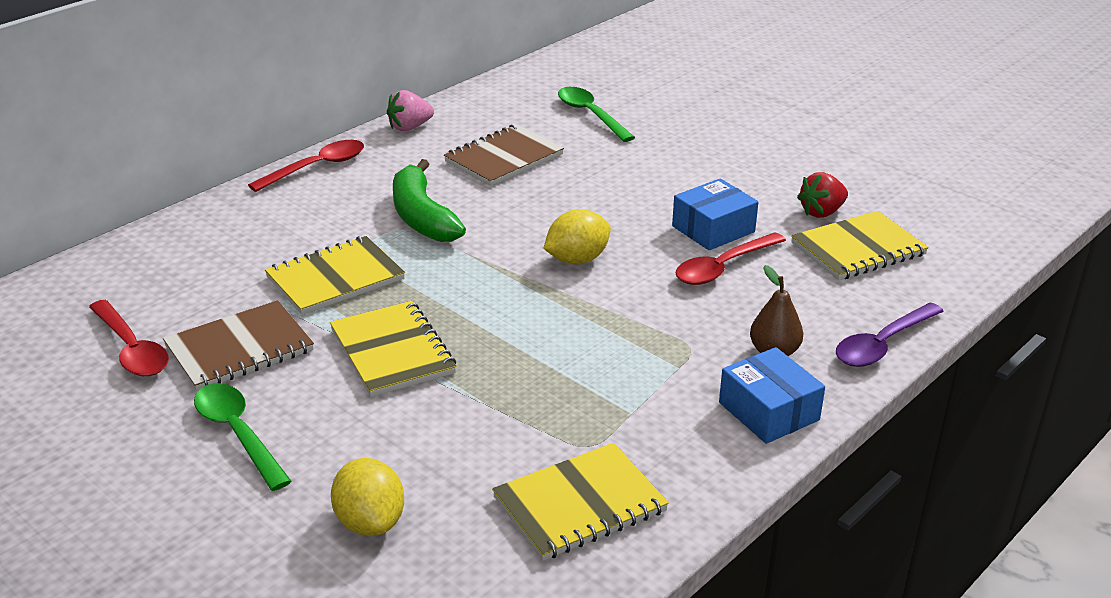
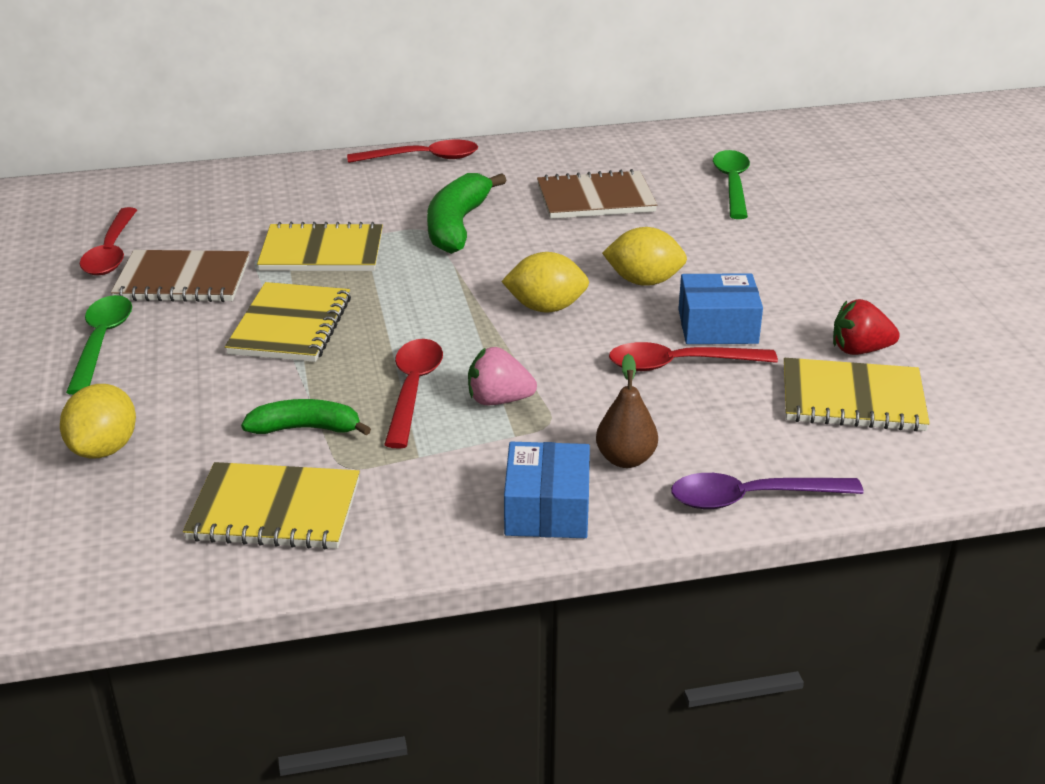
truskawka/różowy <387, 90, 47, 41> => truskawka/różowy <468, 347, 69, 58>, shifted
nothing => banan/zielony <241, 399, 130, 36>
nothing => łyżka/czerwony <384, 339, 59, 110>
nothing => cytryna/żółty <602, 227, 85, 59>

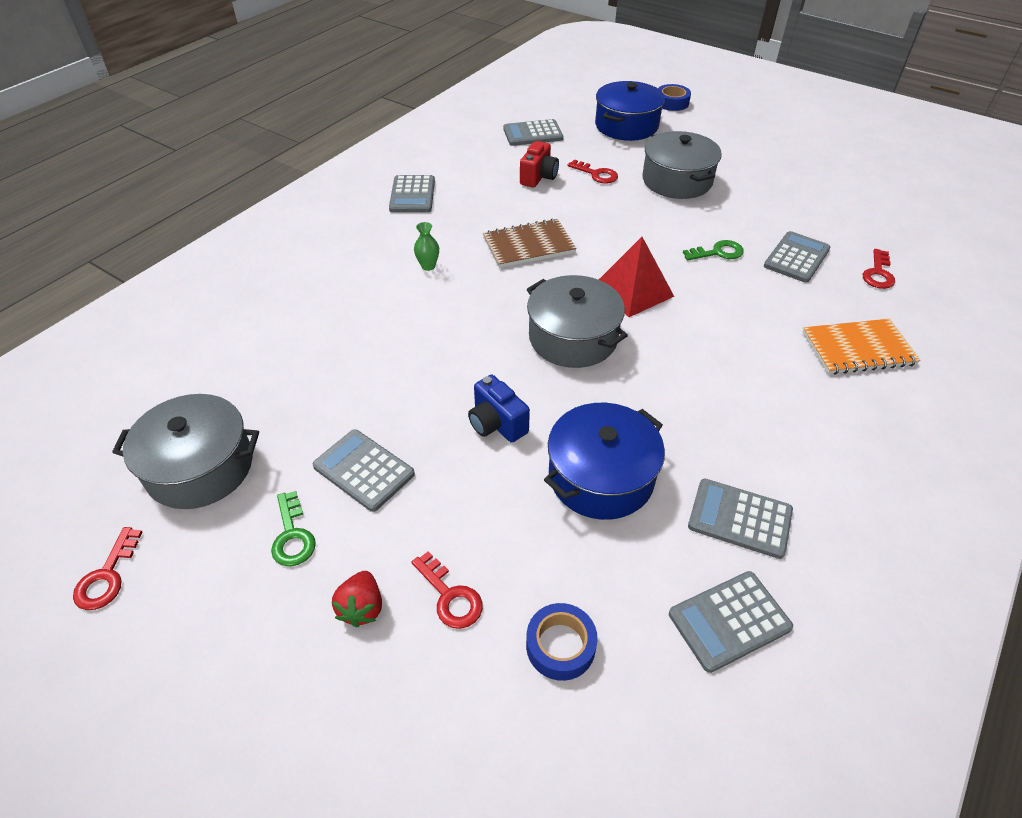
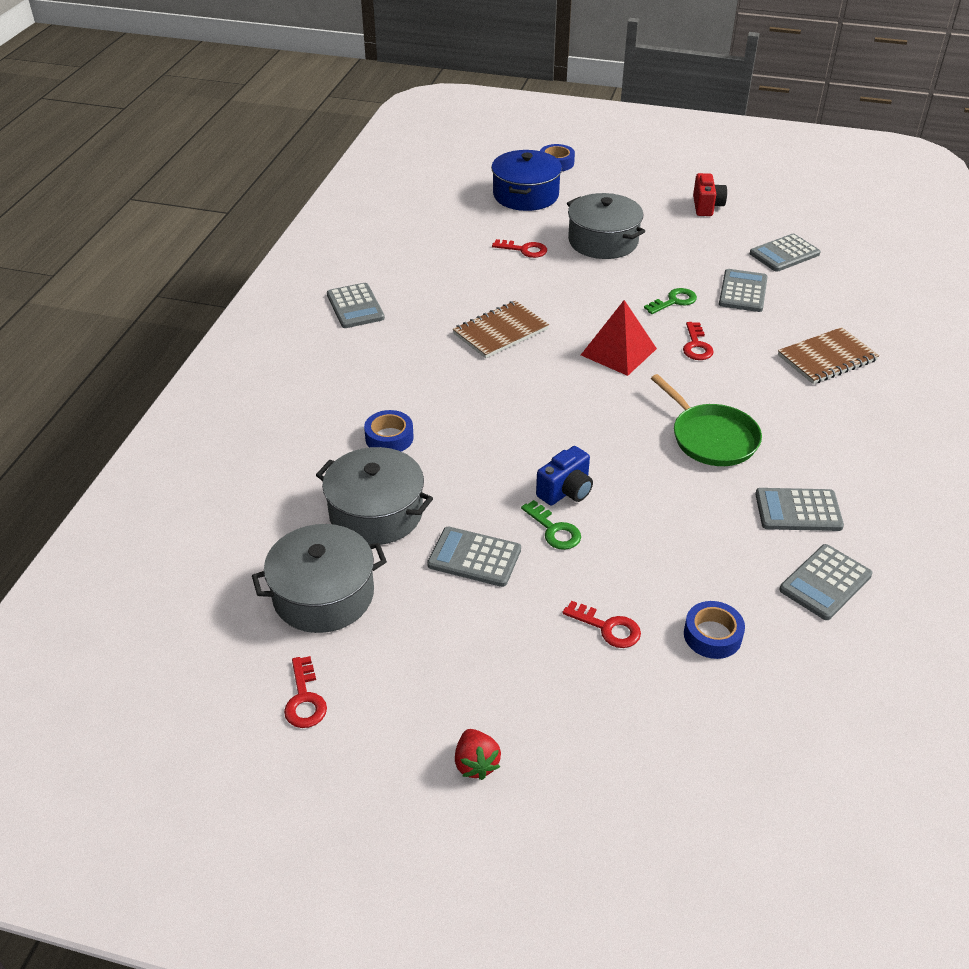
klucz/zielony <271, 491, 45, 76> => klucz/zielony <521, 500, 60, 50>, shifted
truskawka/czerwony <332, 571, 50, 56> => truskawka/czerwony <455, 729, 46, 51>, shifted
wazon/zielony <414, 222, 25, 49> => nothing
aparat fotograficzny/niebieski <468, 375, 62, 68> => aparat fotograficzny/niebieski <536, 446, 57, 59>, 75 degrees counterclockwise
kalkulator/szary <503, 119, 60, 27> => kalkulator/szary <750, 234, 71, 38>, shifted
aparat fotograficzny/czerwony <520, 141, 39, 47> => aparat fotograficzny/czerwony <693, 173, 34, 43>, shifted
garnek/szary <527, 275, 101, 93> => garnek/szary <316, 447, 117, 98>, shifted
garnek/niebieski <544, 403, 121, 117> => nothing
zeszyt/pomarańczowy <802, 319, 119, 56> => zeszyt/brązowy <778, 327, 101, 57>
klucz/czerwony <863, 249, 32, 40> => klucz/czerwony <683, 322, 31, 38>, shifted
nothing => taśma klejąca/niebieski <364, 410, 50, 42>
nothing => patelnia/zielony <651, 374, 111, 92>

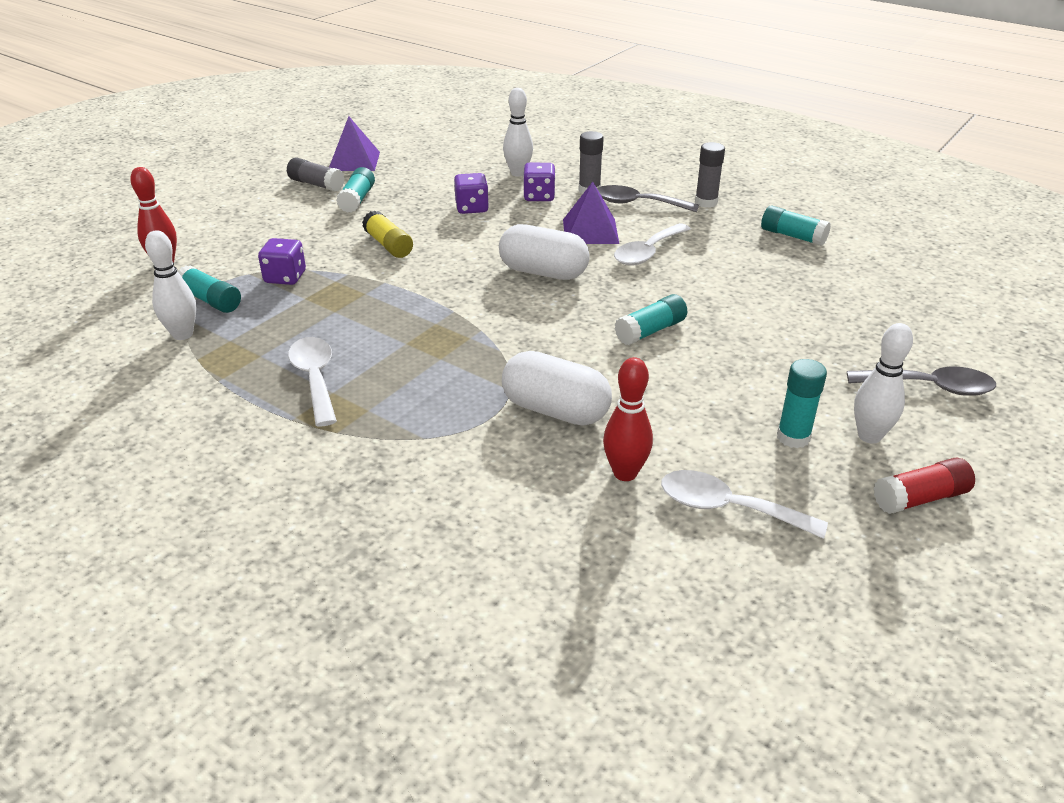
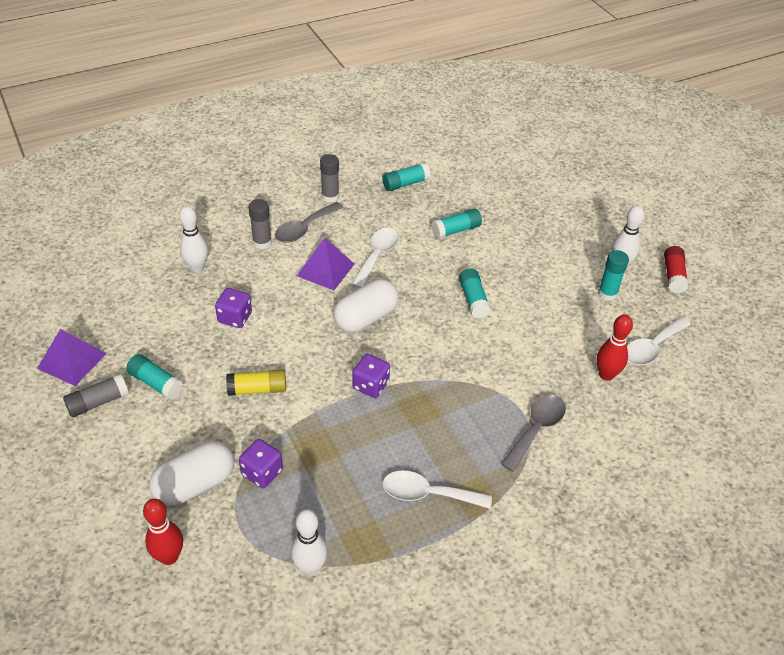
klej w sztyfcie/turkusowy <178, 266, 63, 47> => klej w sztyfcie/turkusowy <431, 209, 51, 30>, shifted
kapsułka/biały <502, 351, 110, 75> => kapsułka/biały <149, 441, 85, 65>, shifted
kostka do gry/fioletowy <523, 163, 32, 38> => kostka do gry/fioletowy <352, 354, 38, 44>, shifted
łyżka/biały <614, 223, 76, 43> => łyżka/biały <351, 228, 48, 60>, 135 degrees counterclockwise
łyżka/szary <847, 367, 149, 29> => łyżka/szary <501, 395, 65, 77>, shifted

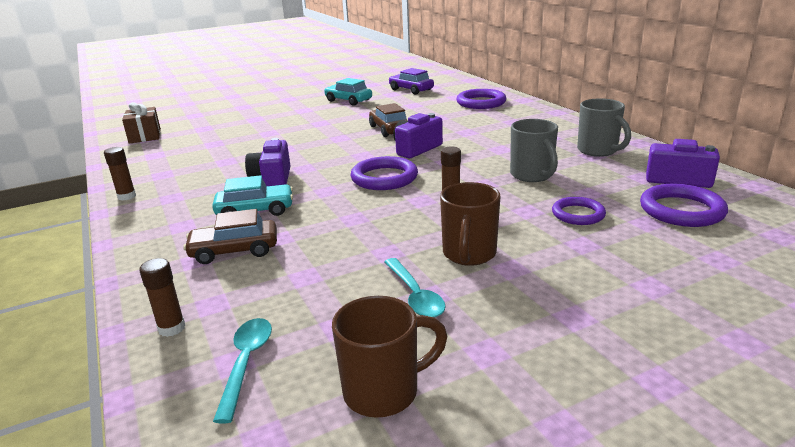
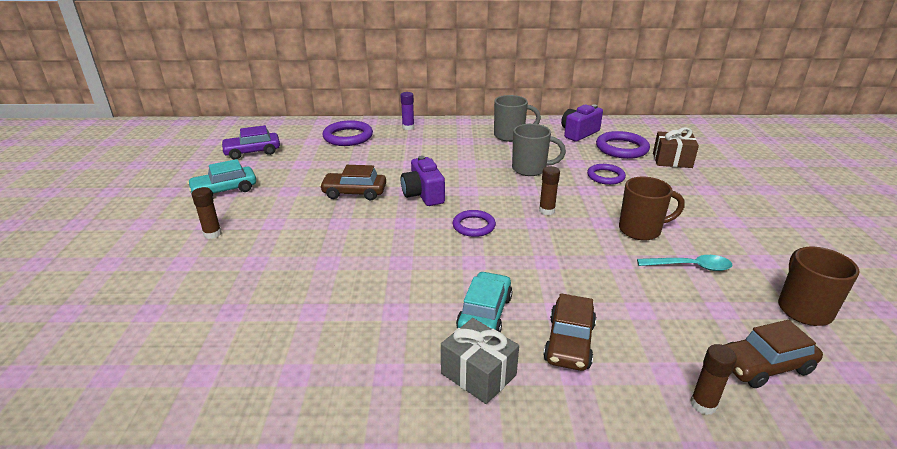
klej w sztyfcie/brązowy <104, 147, 32, 54> => klej w sztyfcie/brązowy <192, 187, 30, 52>, shifted
prezent/brązowy <122, 102, 39, 42> => prezent/brązowy <653, 127, 46, 41>, shifted
łyżka/turkusowy <213, 318, 59, 105> => samochód/brązowy <724, 320, 99, 68>
aparat fotograficzny/fioletowy <245, 138, 45, 48> => nothing
pierścień/fioletowy <350, 156, 68, 34> => pierścień/fioletowy <452, 210, 44, 27>, x0.65
kubek/brązowy <440, 182, 60, 84> => kubek/brązowy <619, 177, 66, 63>, 45 degrees counterclockwise
nothing => klej w sztyfcie/fioletowy <400, 92, 14, 38>
nothing => prezent/szary <441, 318, 78, 86>

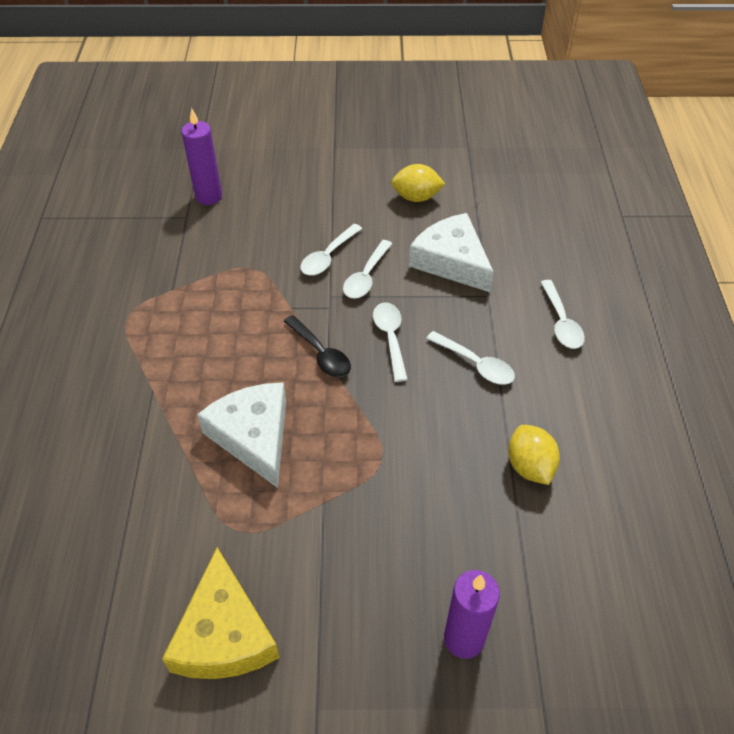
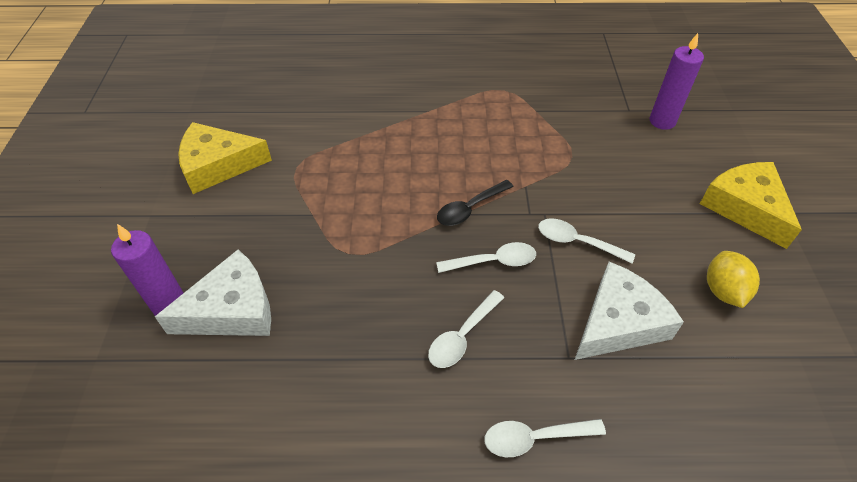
ser/biały <197, 382, 89, 106> => ser/biały <155, 250, 116, 86>, shifted
łyżka/biały <300, 224, 62, 51> => nothing
cytryna/żółty <508, 425, 52, 60> => nothing
nothing => ser/żółty <700, 162, 102, 87>

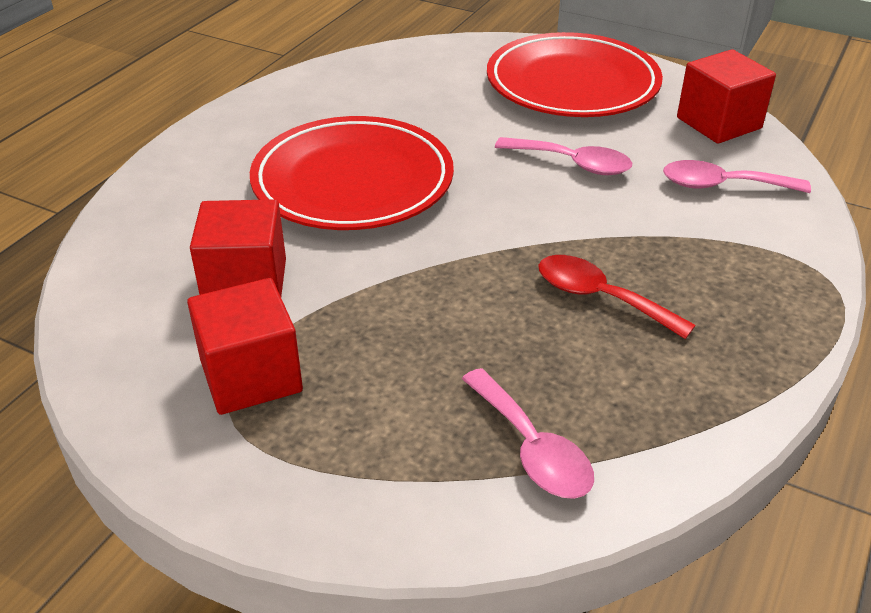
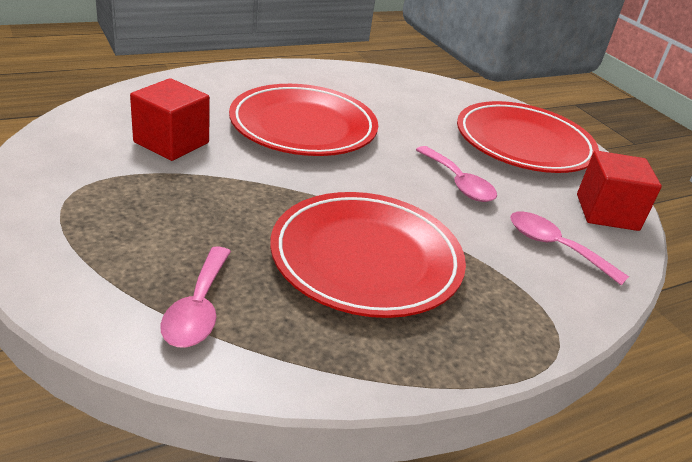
sześcian/czerwony <187, 278, 116, 137> => nothing
łyżka/czerwony <538, 255, 158, 84> => talerz/czerwony <270, 192, 196, 126>

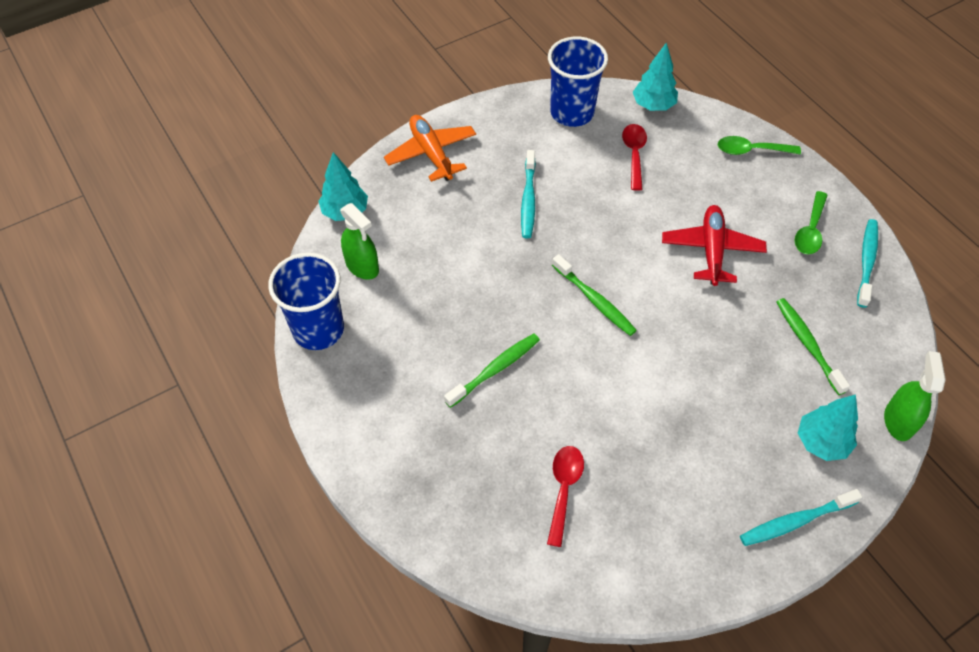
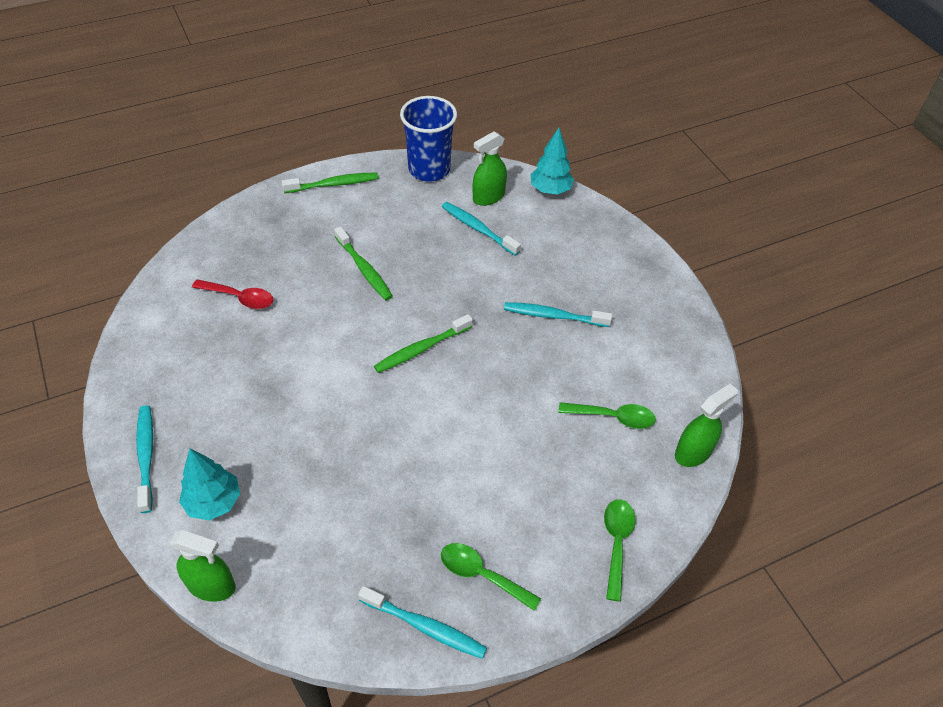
samolot/pomarańczowy <384, 115, 92, 67> => nothing
szklanka/niebieski <548, 37, 60, 90> => nothing
łyżka/czerwony <622, 124, 25, 67> => łyżka/zielony <559, 402, 97, 27>
drzewko/turkusowy <633, 42, 45, 69> => spryskiwacz/zielony <675, 384, 63, 83>
samolot/czerwony <662, 205, 105, 81> => nothing
szczoteczka do zębów/zielony <776, 298, 74, 97> => szczoteczka do zębów/zielony <282, 173, 96, 20>, shifted
nothing => szczoteczka do zębów/turkusowy <442, 202, 79, 54>

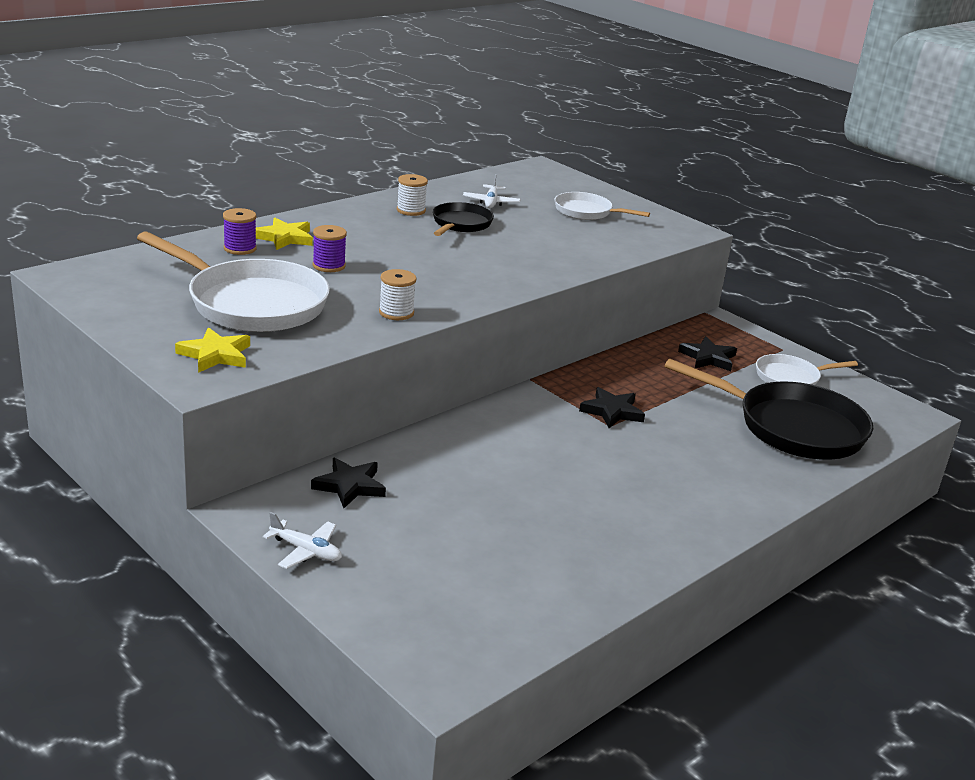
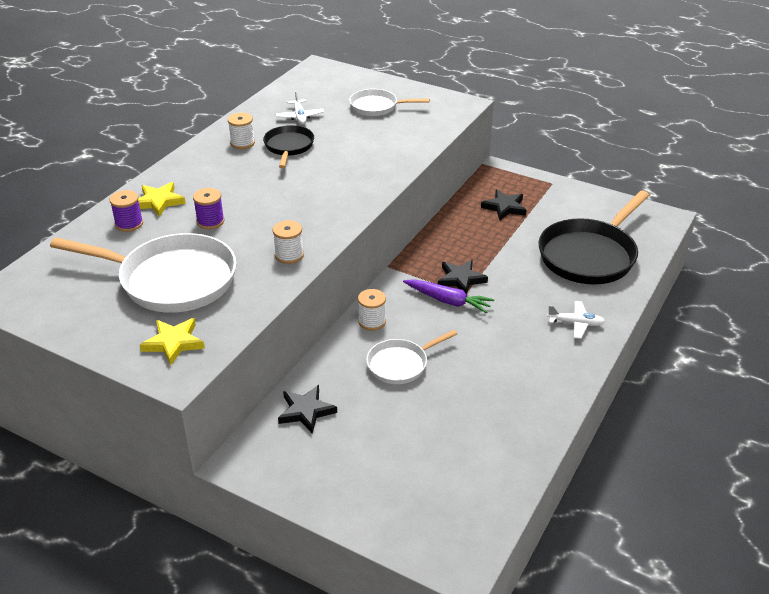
samolot/biały <263, 512, 79, 57> => samolot/biały <547, 301, 58, 38>, shifted
patelnia/czarny <664, 359, 209, 101> => patelnia/czarny <538, 190, 112, 94>, 120 degrees clockwise
patelnia/biały <756, 354, 102, 31> => patelnia/biały <366, 330, 91, 54>, shifted
nothing => szpulka/biały <358, 289, 28, 42>
nothing => marchewka/fioletowy <403, 279, 91, 35>

